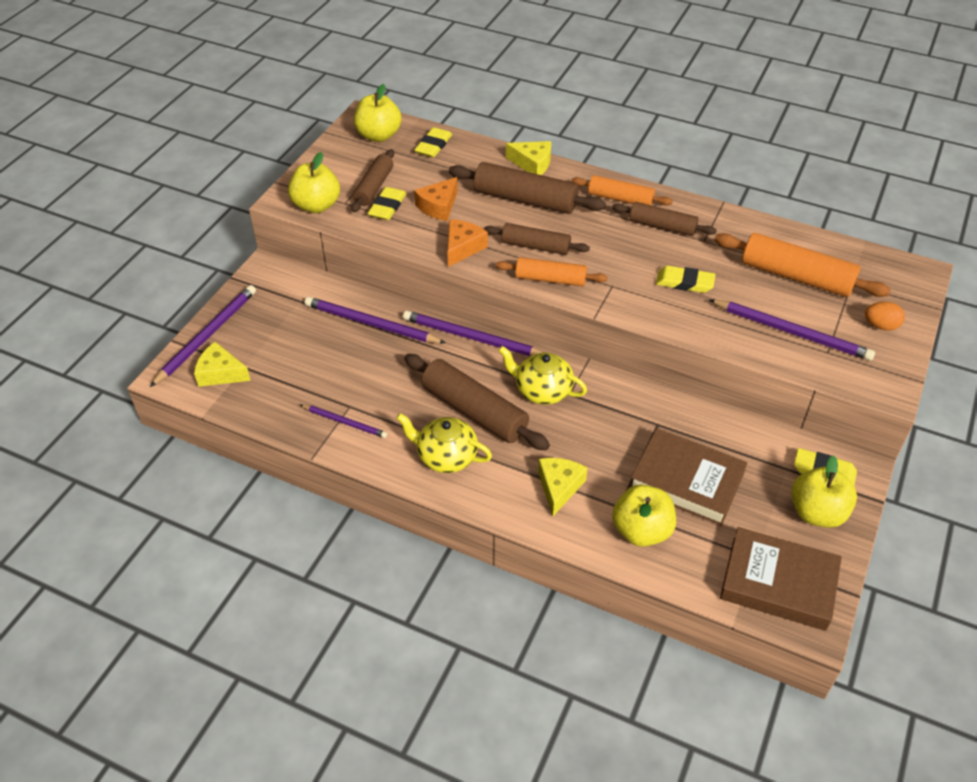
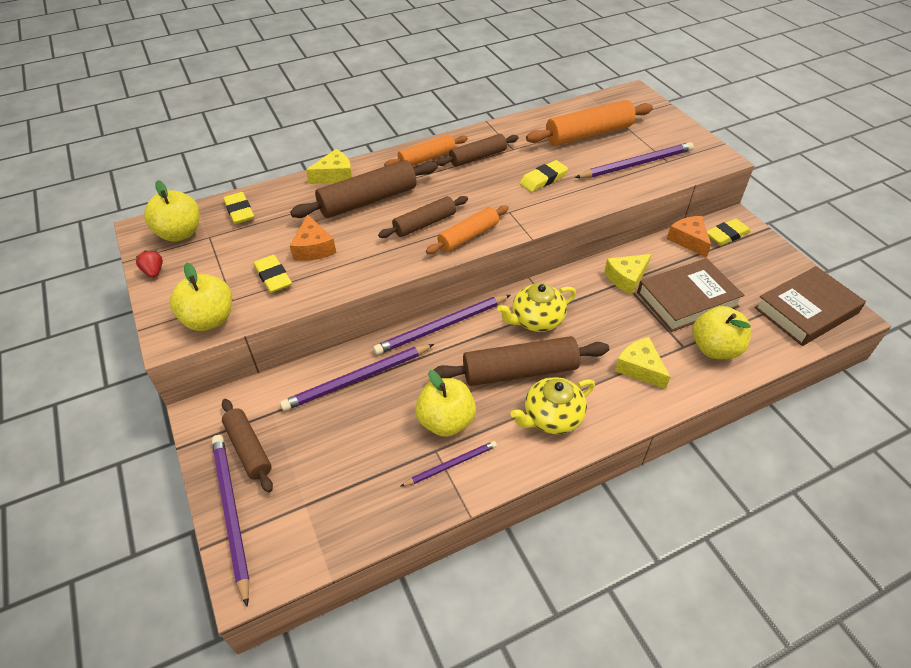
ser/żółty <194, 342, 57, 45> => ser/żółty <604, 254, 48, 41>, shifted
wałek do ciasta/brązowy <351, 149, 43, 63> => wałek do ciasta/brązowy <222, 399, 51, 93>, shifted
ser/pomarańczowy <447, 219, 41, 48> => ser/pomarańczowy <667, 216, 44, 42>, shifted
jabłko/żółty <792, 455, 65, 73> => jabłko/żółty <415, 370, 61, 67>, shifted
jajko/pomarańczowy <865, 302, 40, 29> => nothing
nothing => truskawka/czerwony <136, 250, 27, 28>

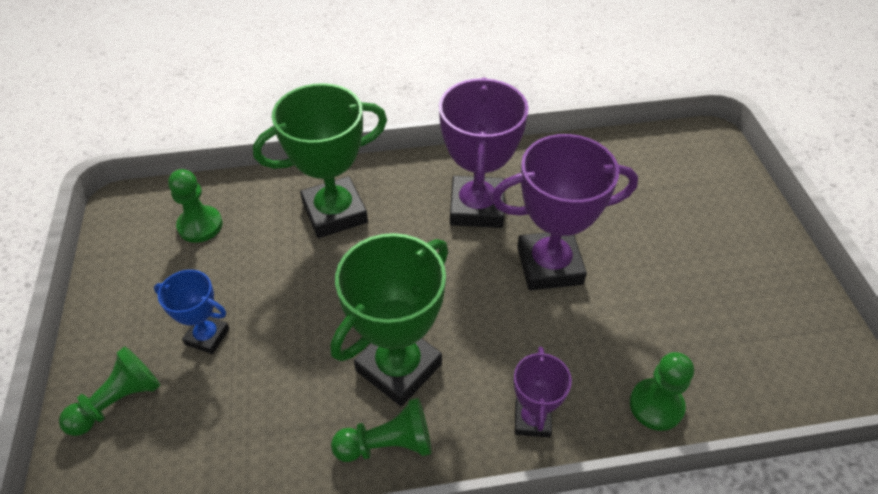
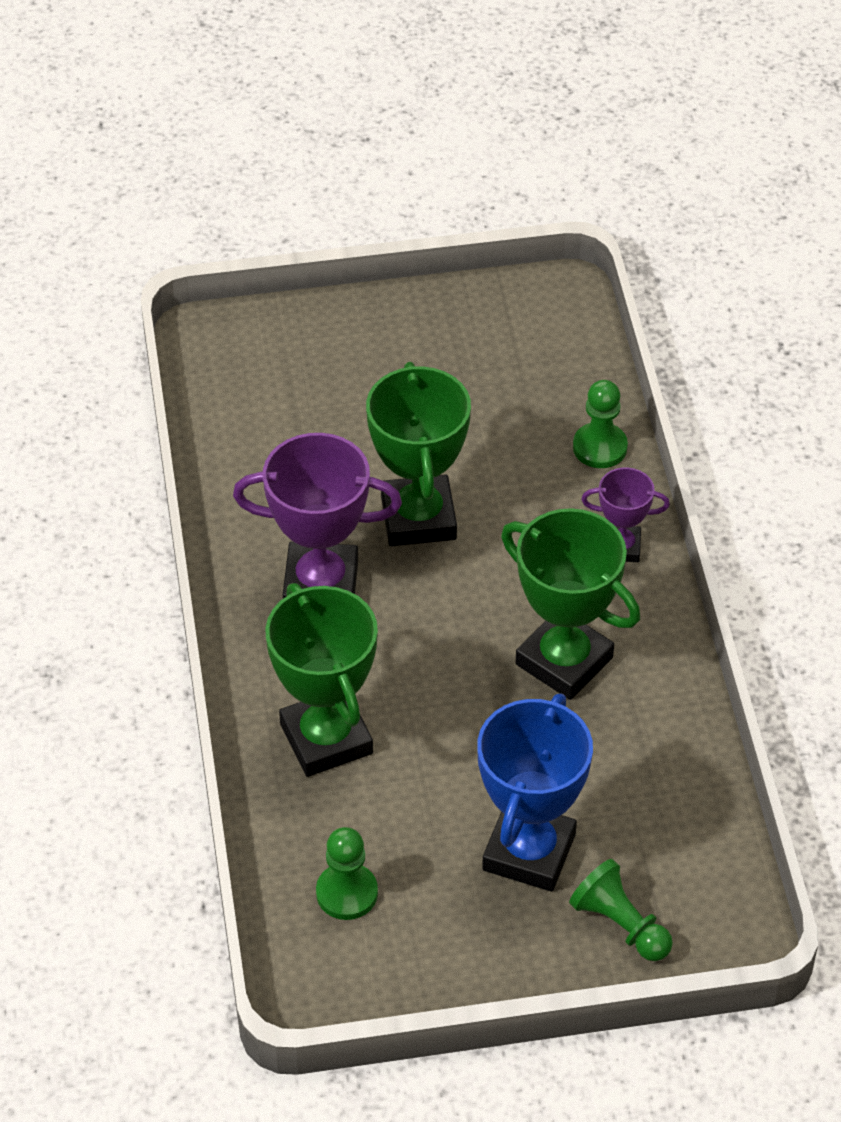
puchar/niebieski <154, 270, 76, 84> => puchar/niebieski <477, 693, 116, 199>, x1.86
pionek/zielony <331, 398, 100, 64> => nothing
puchar/fioletowy <491, 134, 147, 156> => puchar/zielony <366, 362, 105, 184>

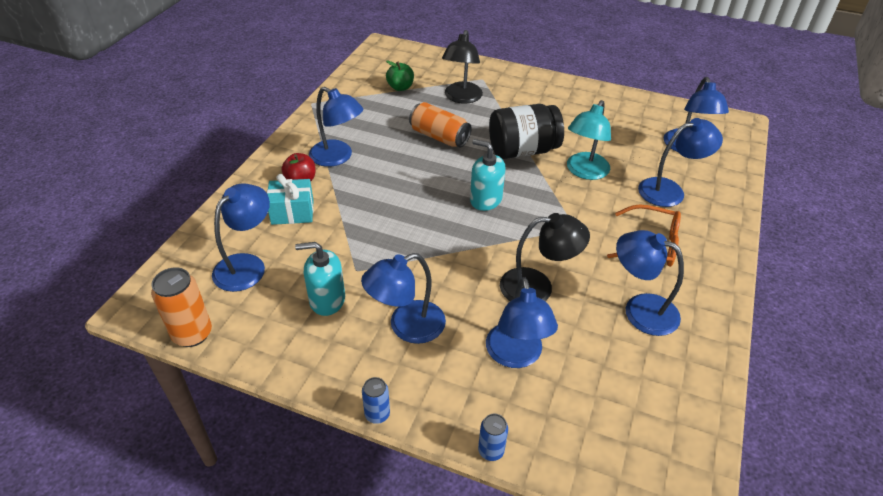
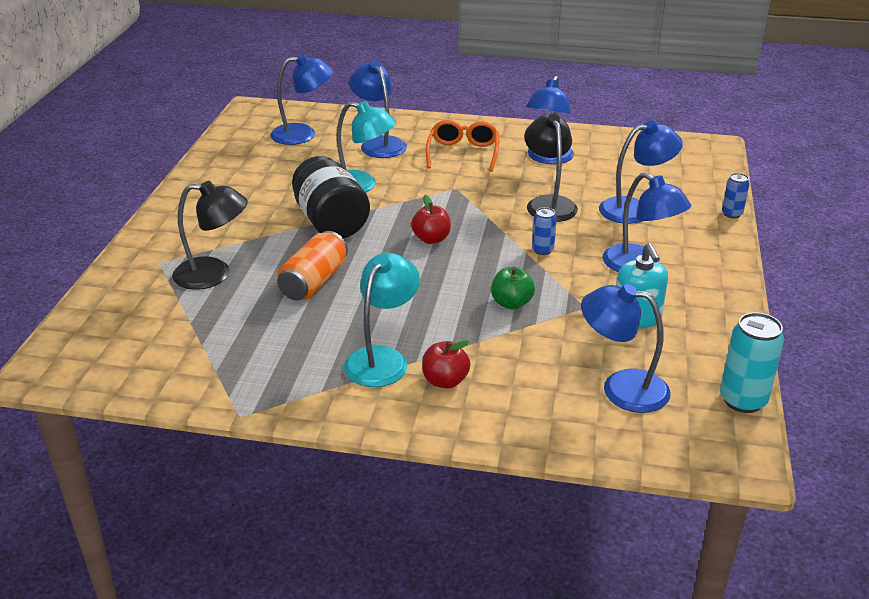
puszka/pomarańczowy <151, 267, 61, 80> => puszka/turkusowy <720, 312, 64, 101>
prezent/turkusowy <267, 174, 47, 51> => nothing
lampka/niebieski <309, 87, 54, 80> => lampka/turkusowy <344, 253, 76, 134>
puszka/niebieski <362, 377, 28, 47> => puszka/niebieski <532, 207, 25, 48>, shifted
jabłko/zielony <386, 60, 28, 31> => jabłko/zielony <491, 267, 44, 42>, shifted
dozownik mydła/turkusowy <470, 139, 35, 72> => jabłko/czerwony <411, 195, 40, 49>

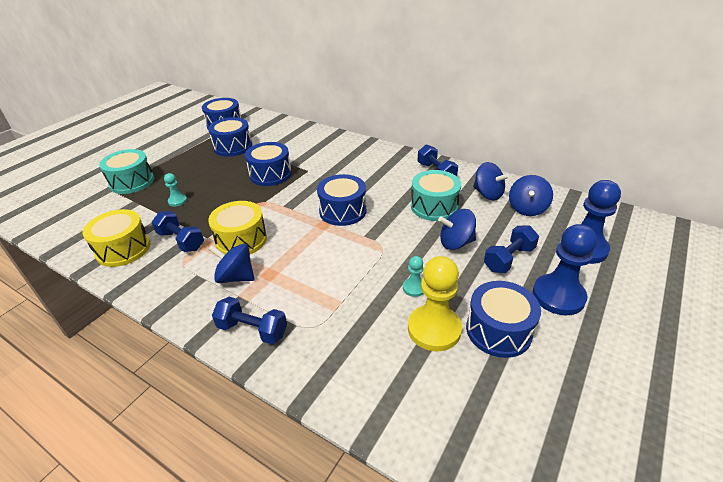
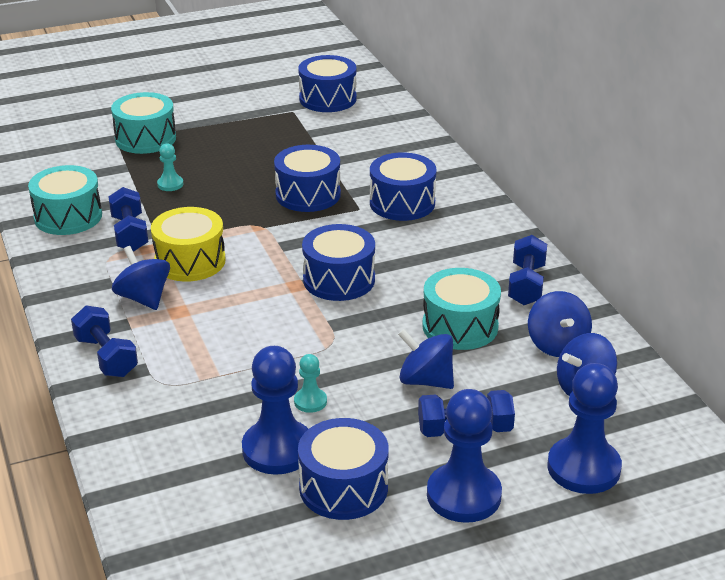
bęben/żółty <82, 209, 68, 58> => bęben/turkusowy <28, 165, 74, 70>
bęben/niebieski <208, 117, 44, 40> => bęben/niebieski <370, 152, 67, 69>, shifted
pionek/żółty <408, 256, 54, 96> => pionek/niebieski <242, 346, 66, 129>

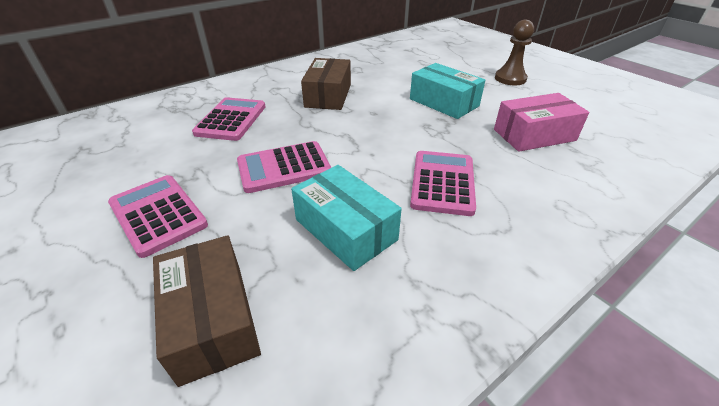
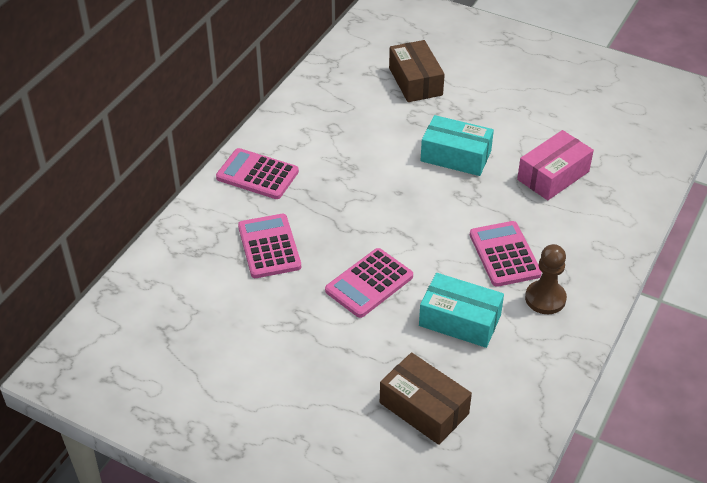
kalkulator/różowy <108, 175, 100, 83> => kalkulator/różowy <216, 148, 83, 51>, shifted
pudełko/brązowy <301, 58, 50, 52> => pudełko/brązowy <389, 40, 56, 62>, shifted
pionek/brązowy <495, 19, 39, 66> => pionek/brązowy <525, 244, 42, 70>, shifted

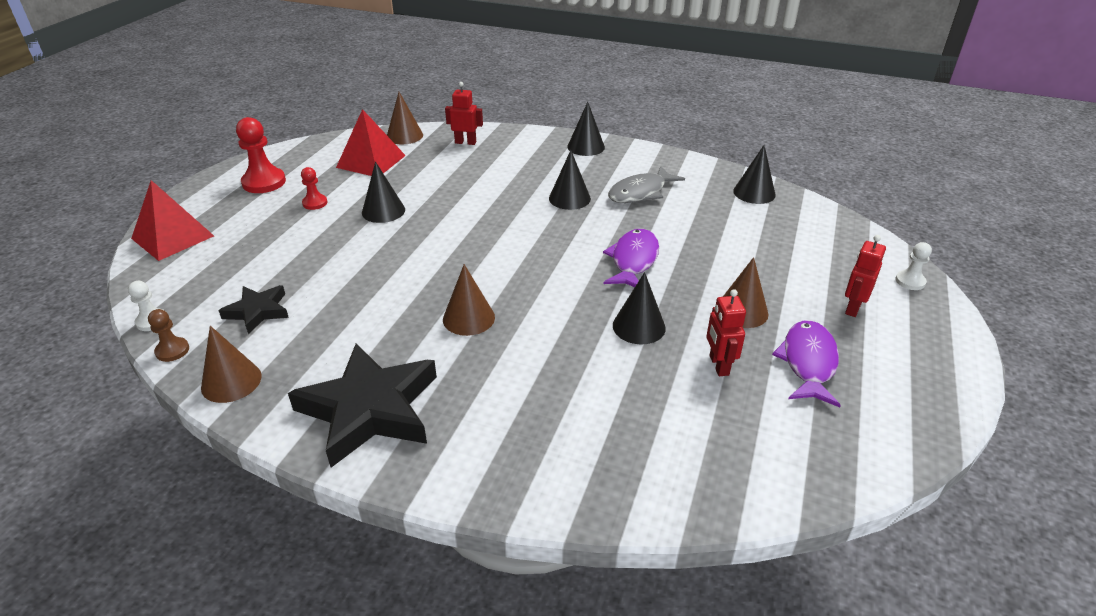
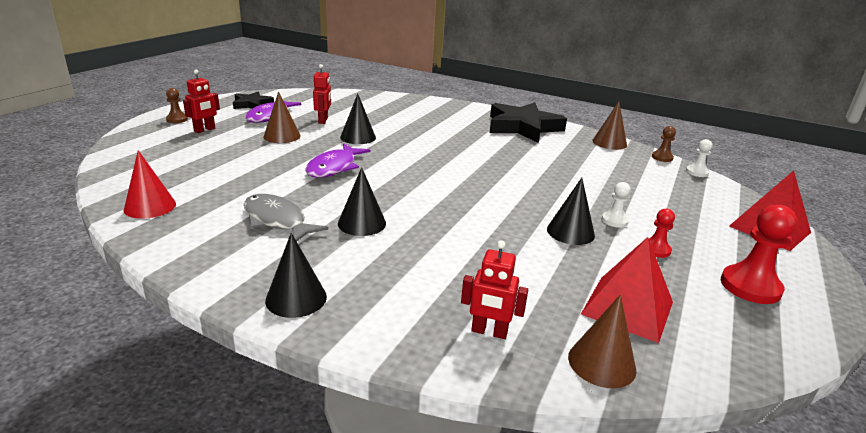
gwiazda/czarny <218, 285, 71, 49> => gwiazda/czarny <233, 91, 41, 18>, shifted
stożek/brązowy <443, 264, 52, 72> => nothing
ryba/szary <608, 166, 77, 37> => ryba/szary <244, 194, 84, 47>, 105 degrees counterclockwise
stożek/czarny <733, 145, 43, 59> => stożek/czerwony <124, 150, 52, 69>
pionek/biały <895, 242, 37, 48> => pionek/biały <602, 182, 29, 46>, shifted
nothing => pionek/brązowy <166, 88, 22, 35>

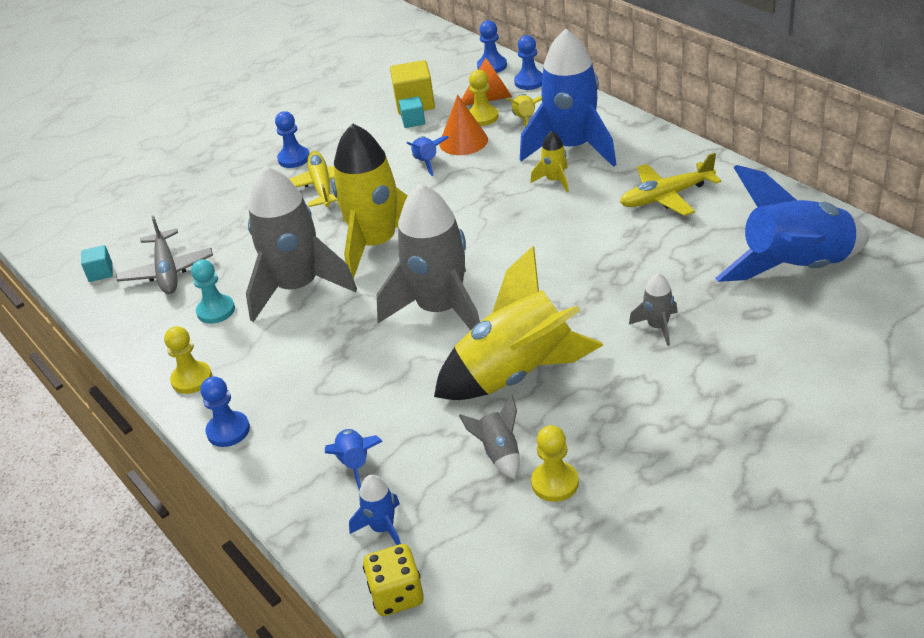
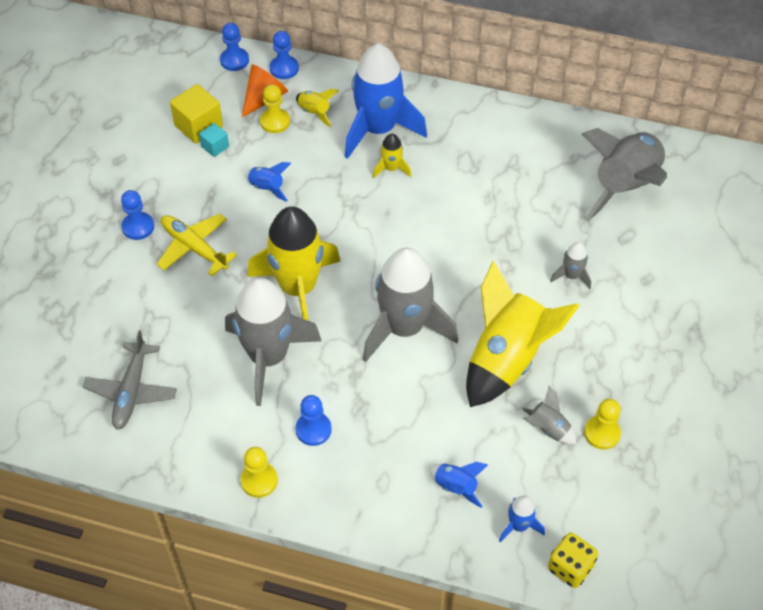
sześcian/turkusowy <81, 245, 32, 37> => nothing
samolot/szary <116, 215, 97, 79> => samolot/szary <83, 330, 94, 100>, 60 degrees clockwise
pionek/turkusowy <191, 259, 44, 65> => nothing
pionek/niebieski <200, 376, 50, 71> => pionek/niebieski <295, 395, 37, 51>, shifted
stożek/pomarańczowy <439, 95, 49, 60> => nothing
samolot/żółty <620, 153, 101, 63> => nothing
rakieta/niebieski <715, 165, 154, 117> => rakieta/szary <581, 128, 86, 93>

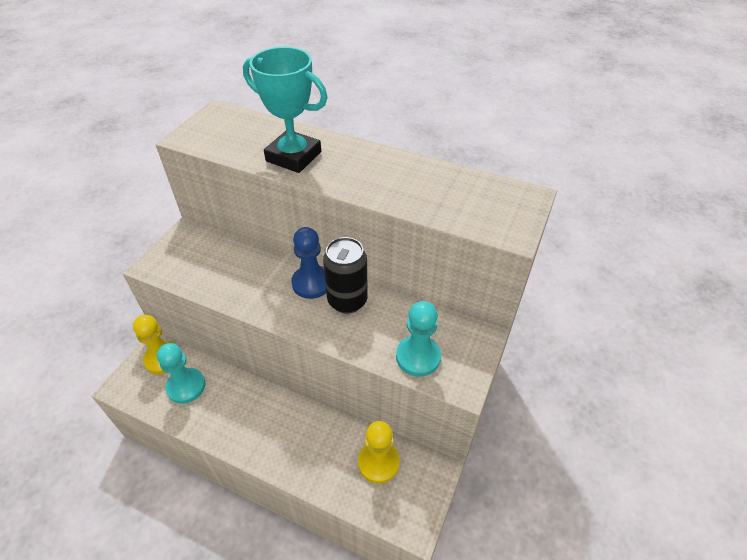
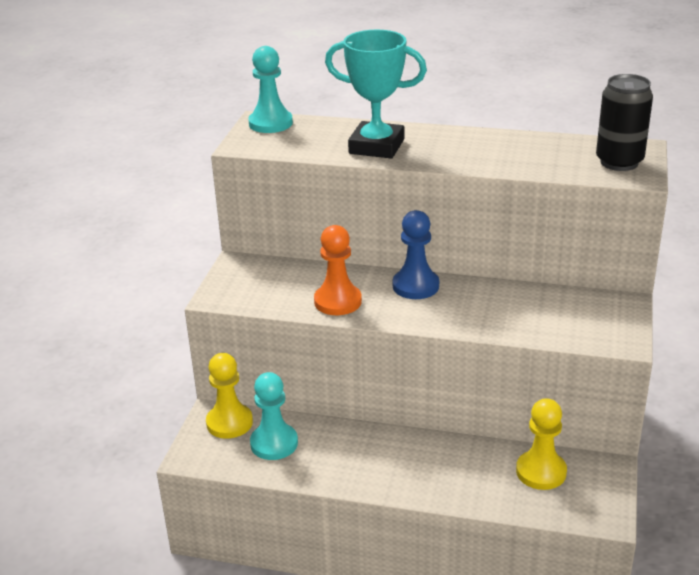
puszka/czarny <323, 237, 45, 77> => puszka/czarny <596, 74, 57, 97>, shifted
pionek/turkusowy <396, 301, 45, 76> => pionek/turkusowy <248, 46, 45, 87>, shifted
nothing => pionek/pomarańczowy <314, 225, 48, 90>

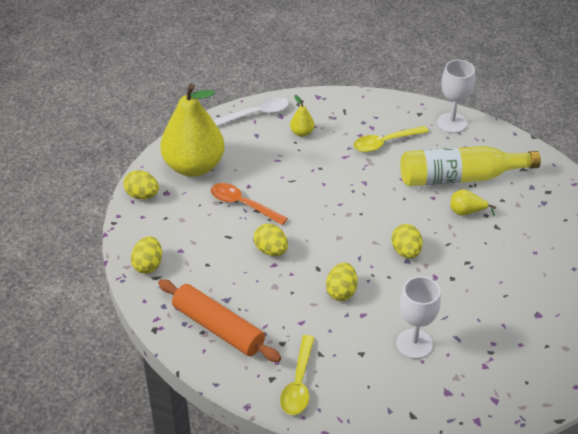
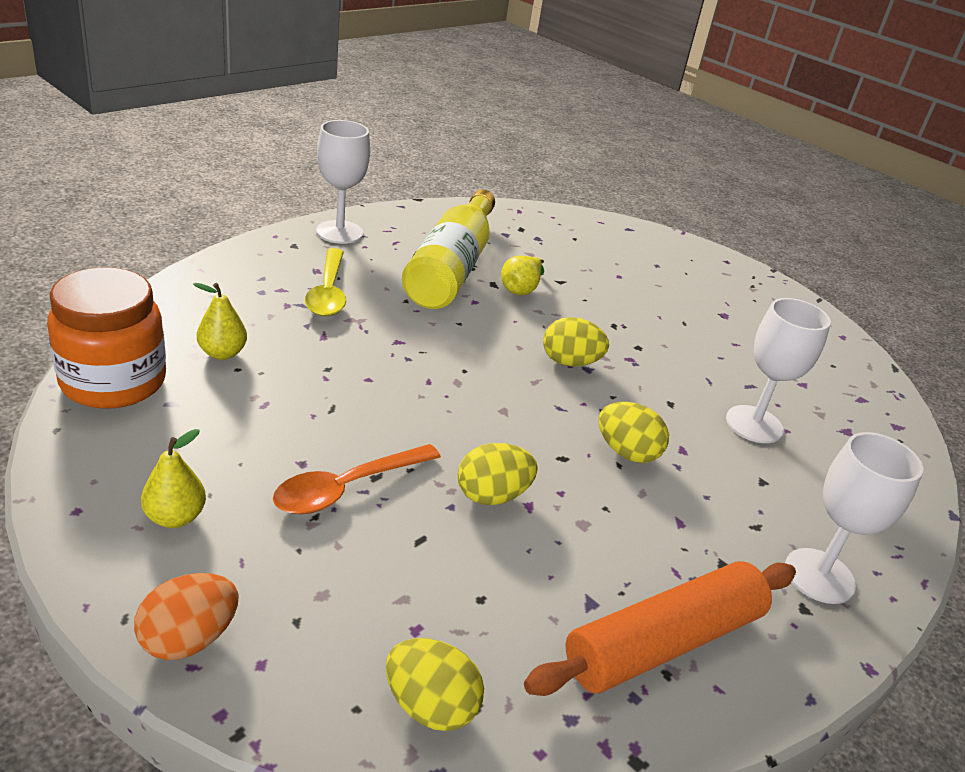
jajko/żółty <123, 170, 36, 29> => jajko/pomarańczowy <134, 573, 105, 87>
gruszka/żółty <160, 84, 65, 93> => gruszka/żółty <141, 429, 65, 99>, x0.40
łyżka/biały <213, 97, 76, 29> => słoik/pomarańczowy <47, 267, 119, 142>
łyżka/żółty <280, 335, 35, 80> => kielich/biały <785, 432, 138, 172>

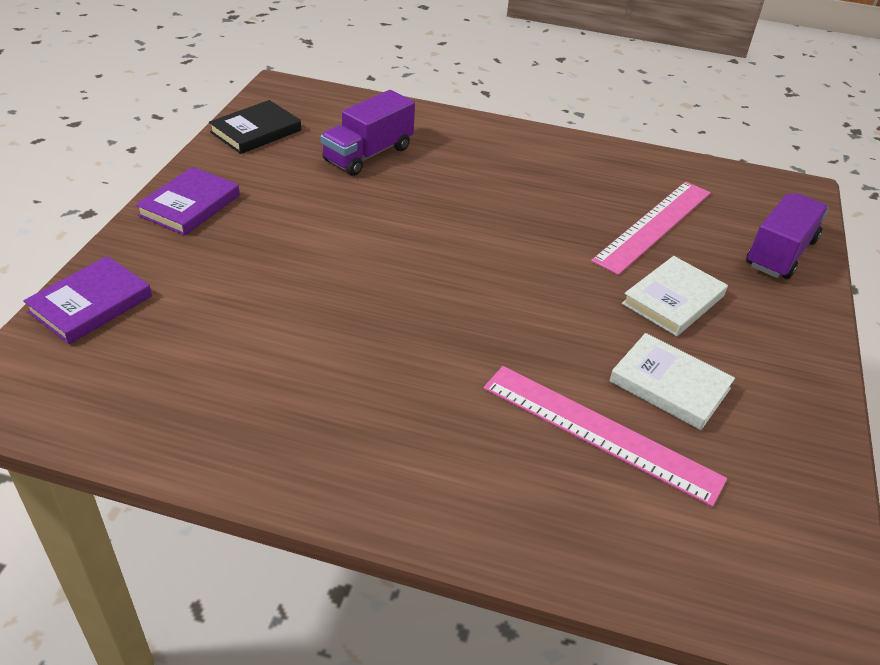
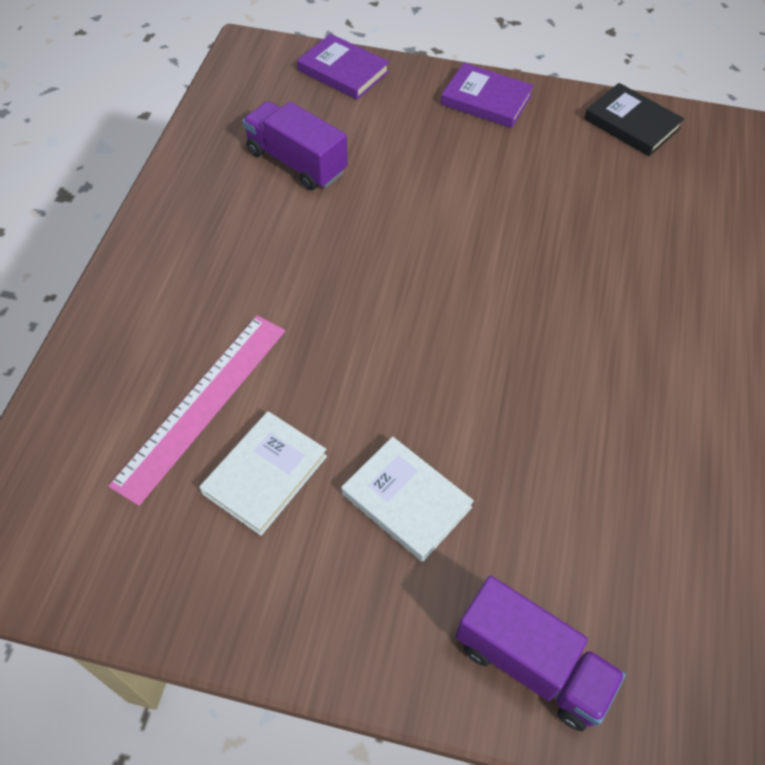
ciężarówka/fioletowy <321, 90, 94, 86> => ciężarówka/fioletowy <242, 101, 106, 89>, shifted
linijka/różowy <591, 181, 120, 94> => nothing

